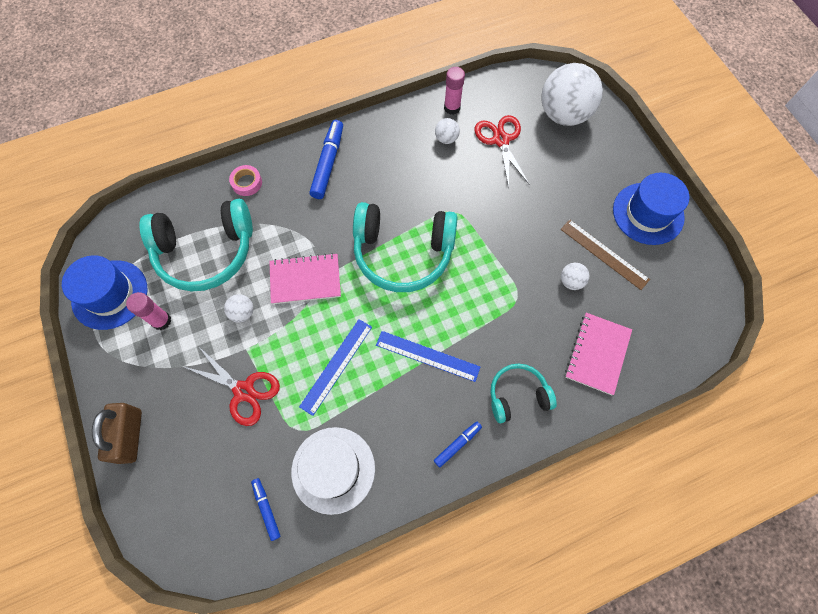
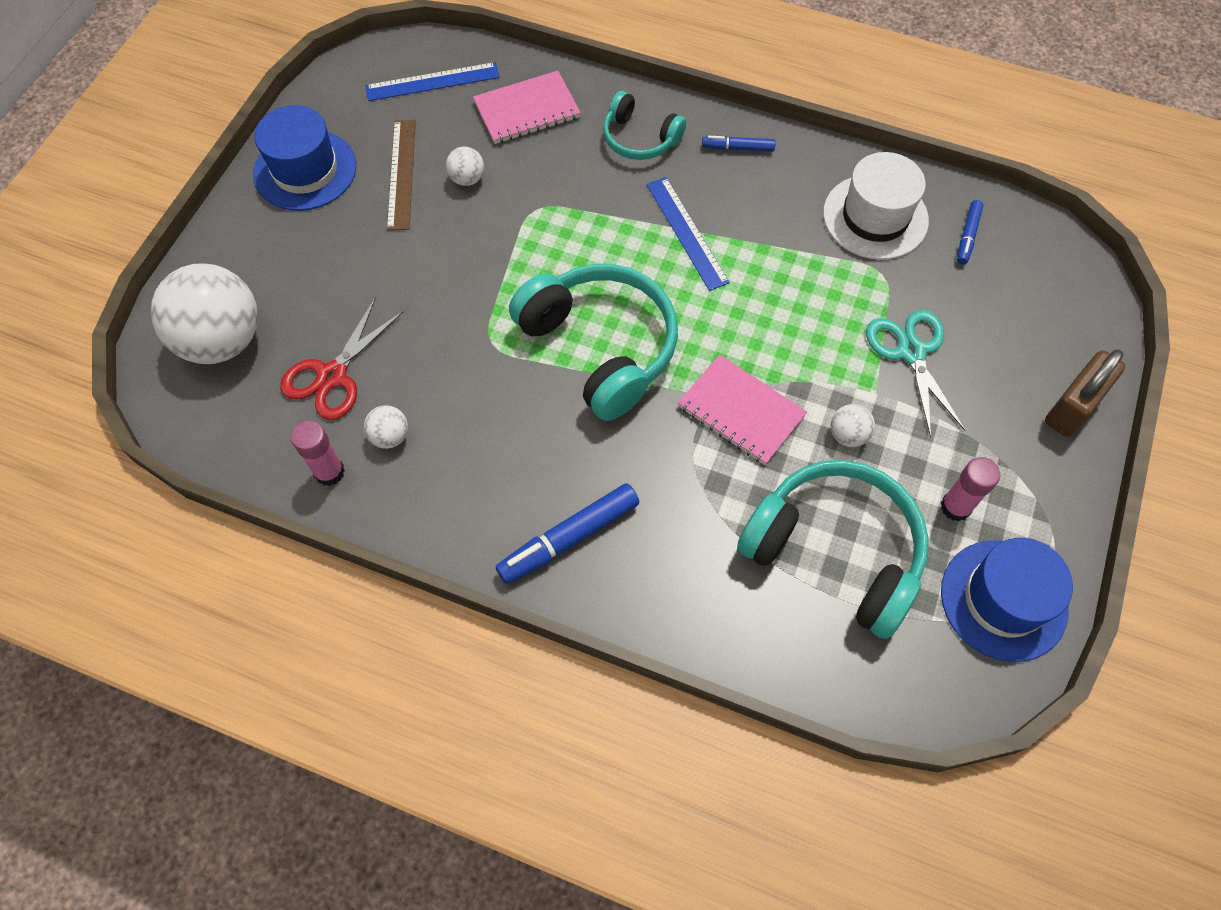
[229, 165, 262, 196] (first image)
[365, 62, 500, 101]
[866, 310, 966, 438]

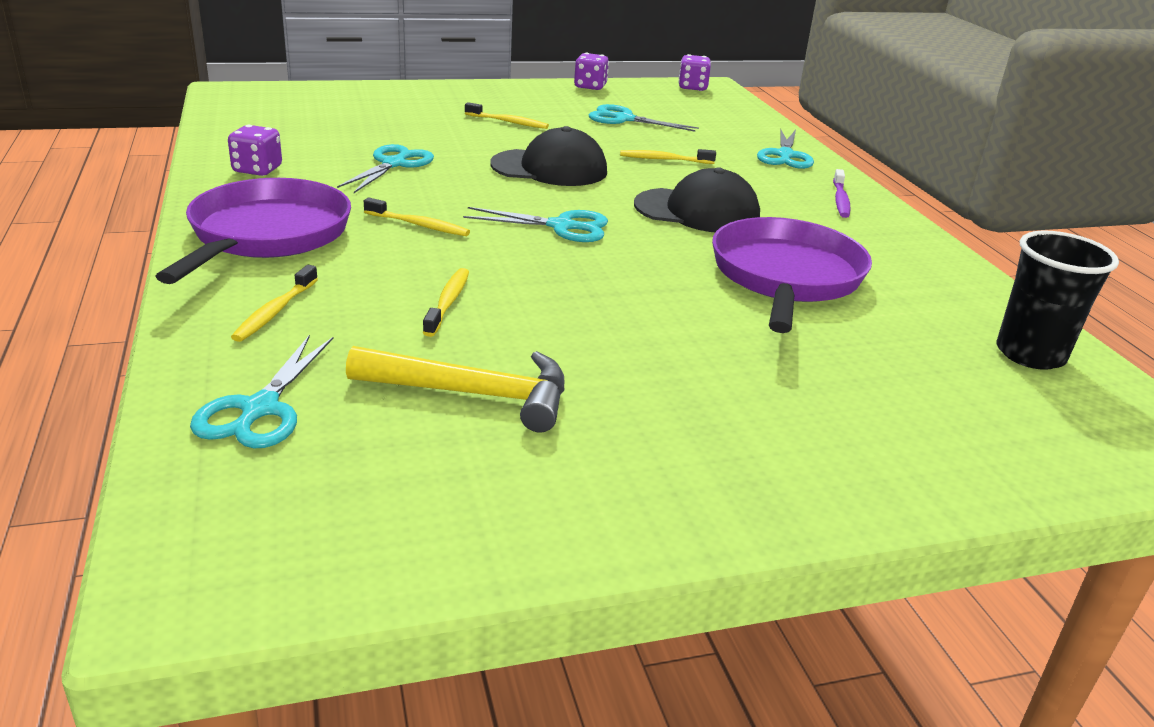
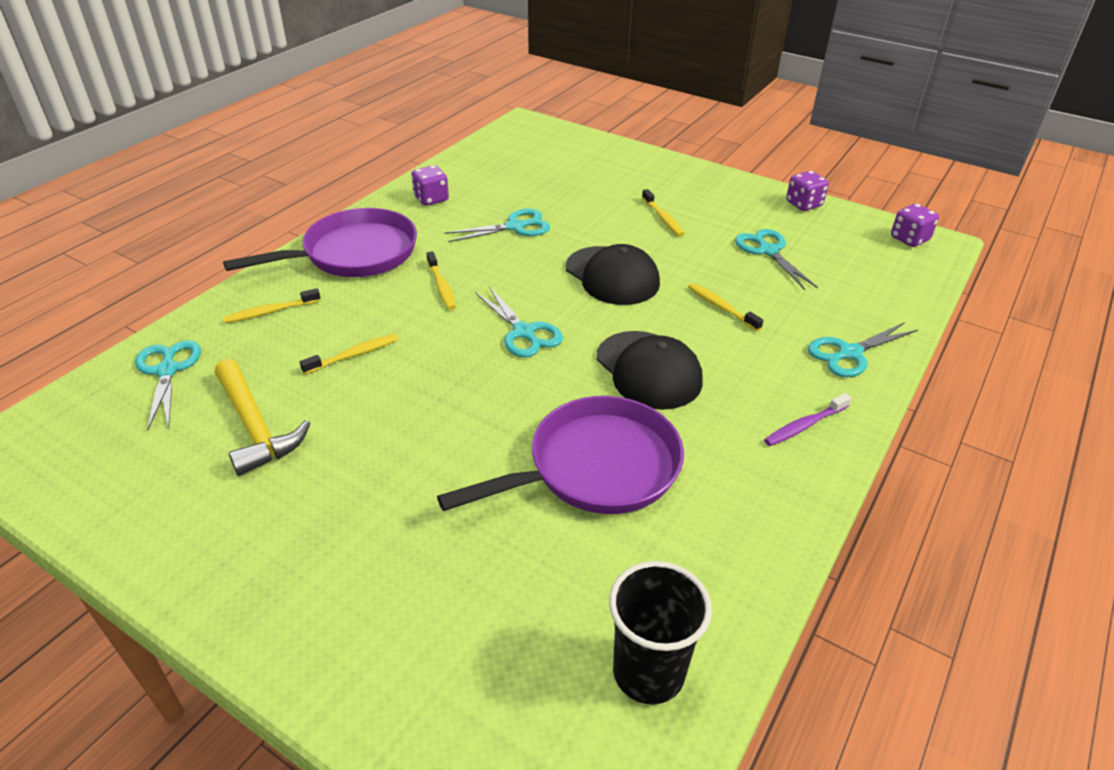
[135, 340, 201, 431]

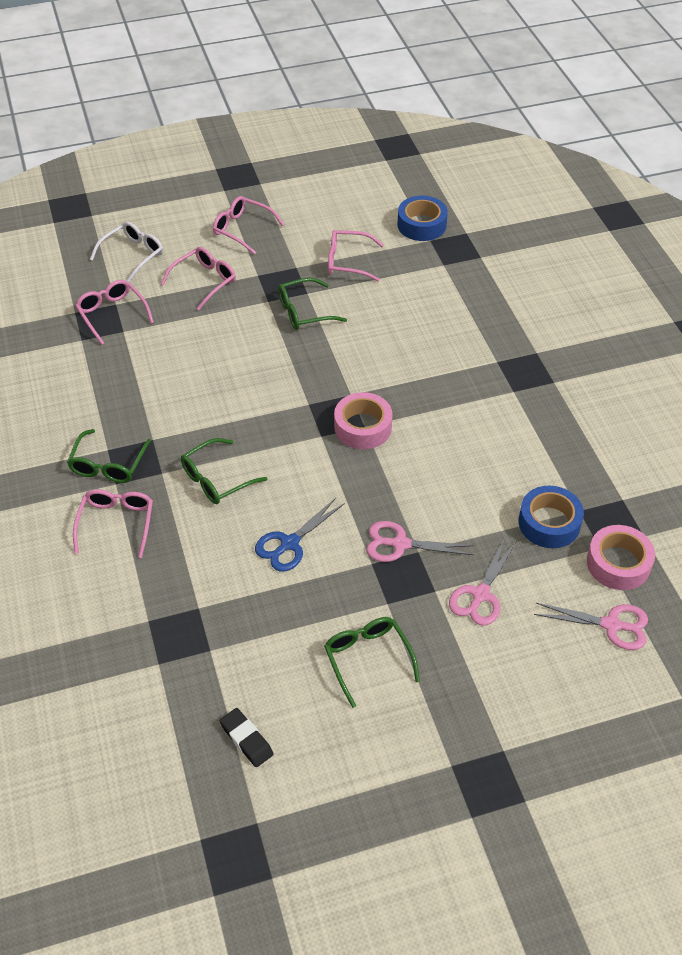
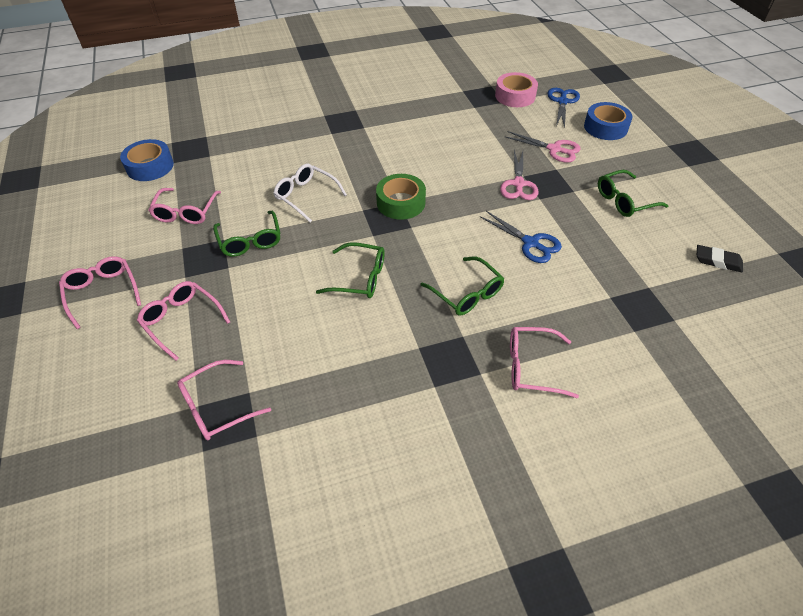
[59, 256, 141, 329]
[273, 164, 347, 222]
[376, 174, 426, 220]
[316, 242, 385, 298]
[584, 102, 633, 140]
[547, 88, 580, 128]
[697, 245, 743, 272]

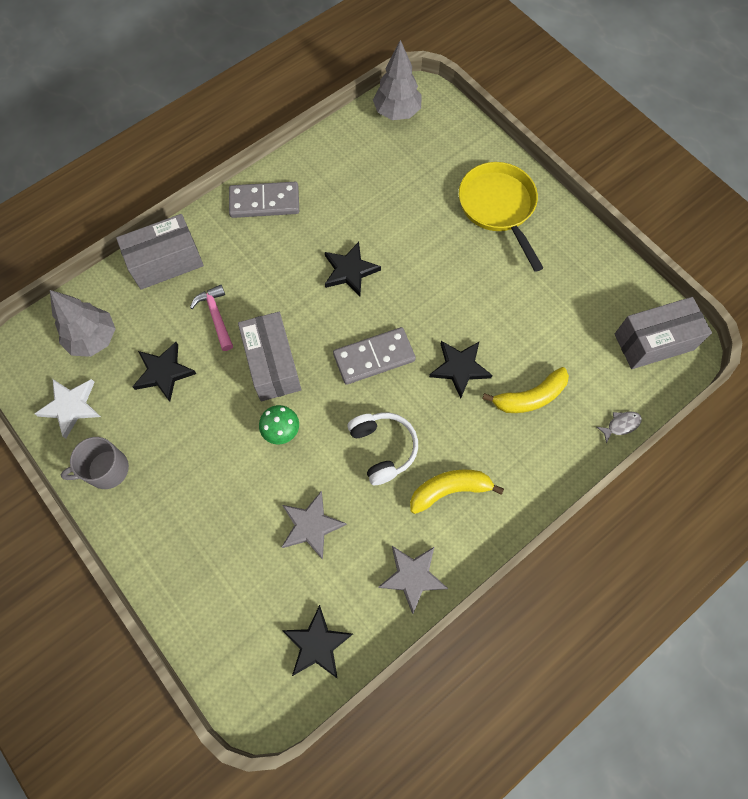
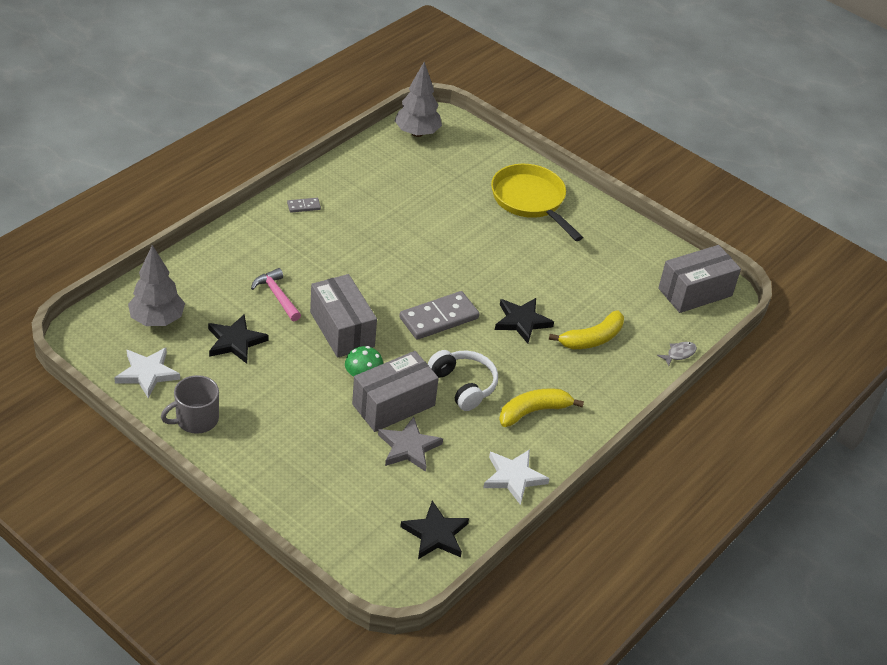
[287, 198, 321, 213]
[352, 351, 439, 432]
[325, 242, 381, 296] (first image)
[483, 449, 550, 505]

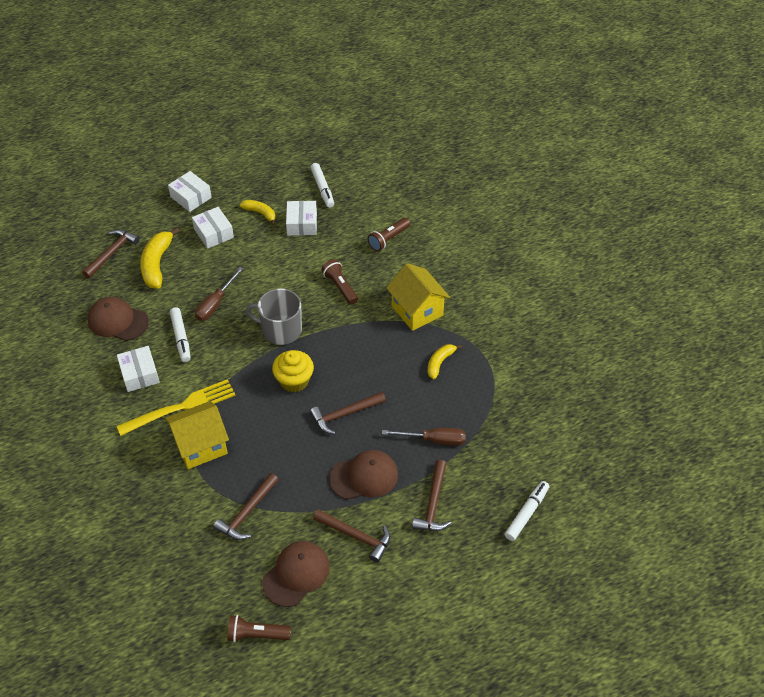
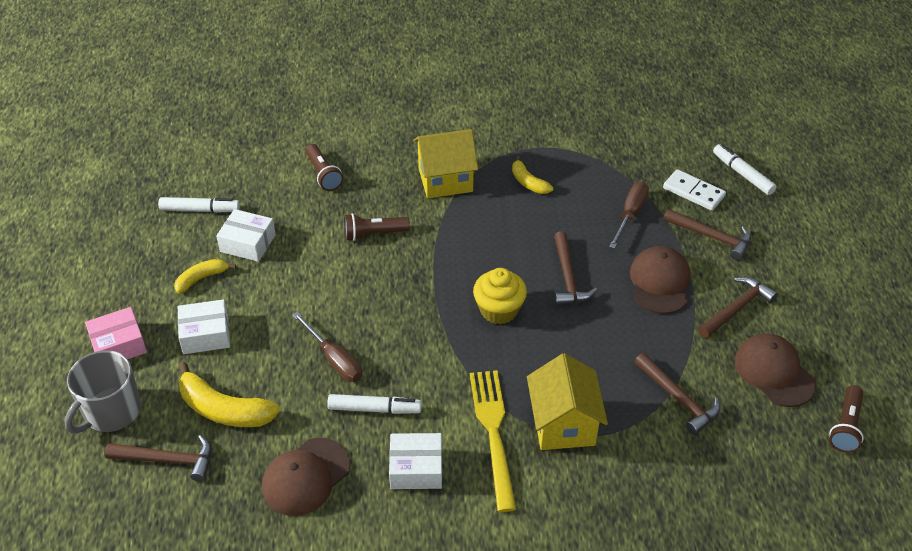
[85, 307, 147, 359]
[105, 435, 212, 482]
[64, 350, 141, 433]
[663, 169, 726, 211]

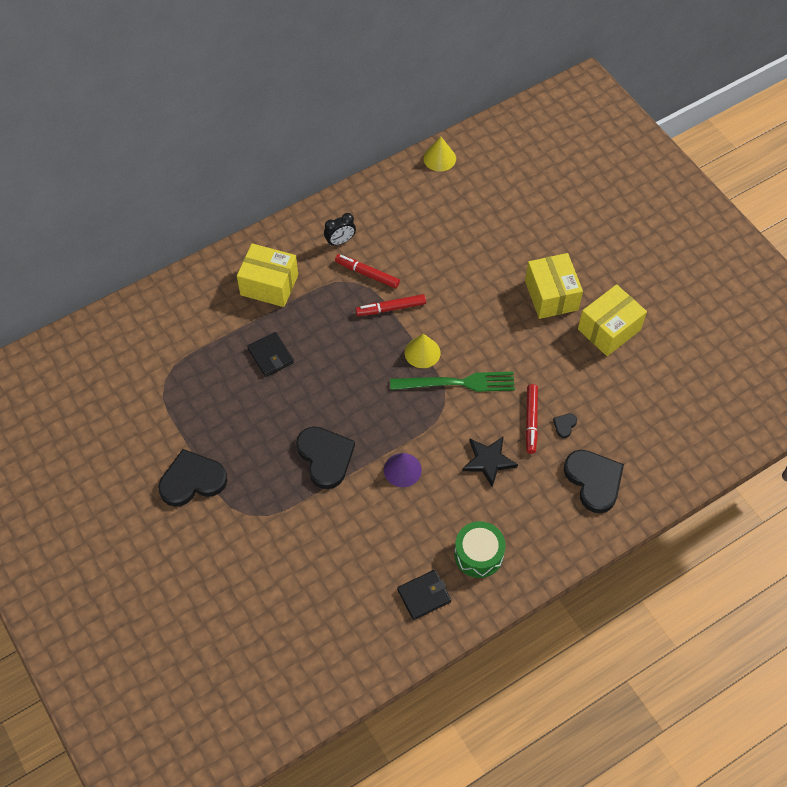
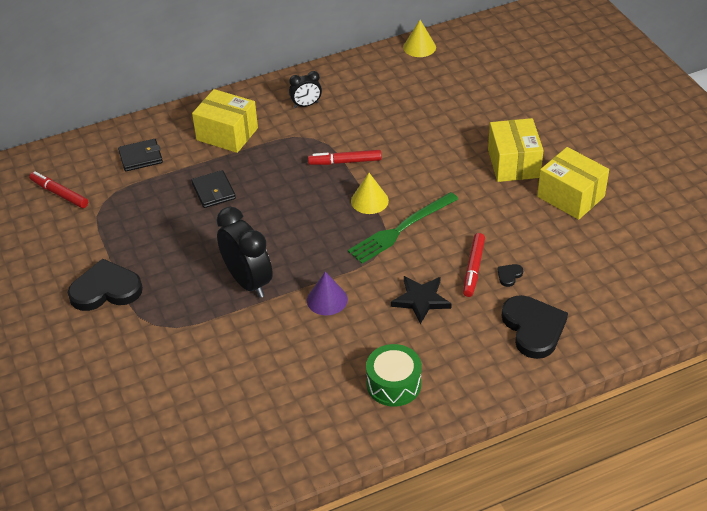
[29, 171, 88, 208]
[537, 147, 609, 220]
[348, 192, 458, 264]
[216, 207, 273, 298]
[118, 139, 163, 172]

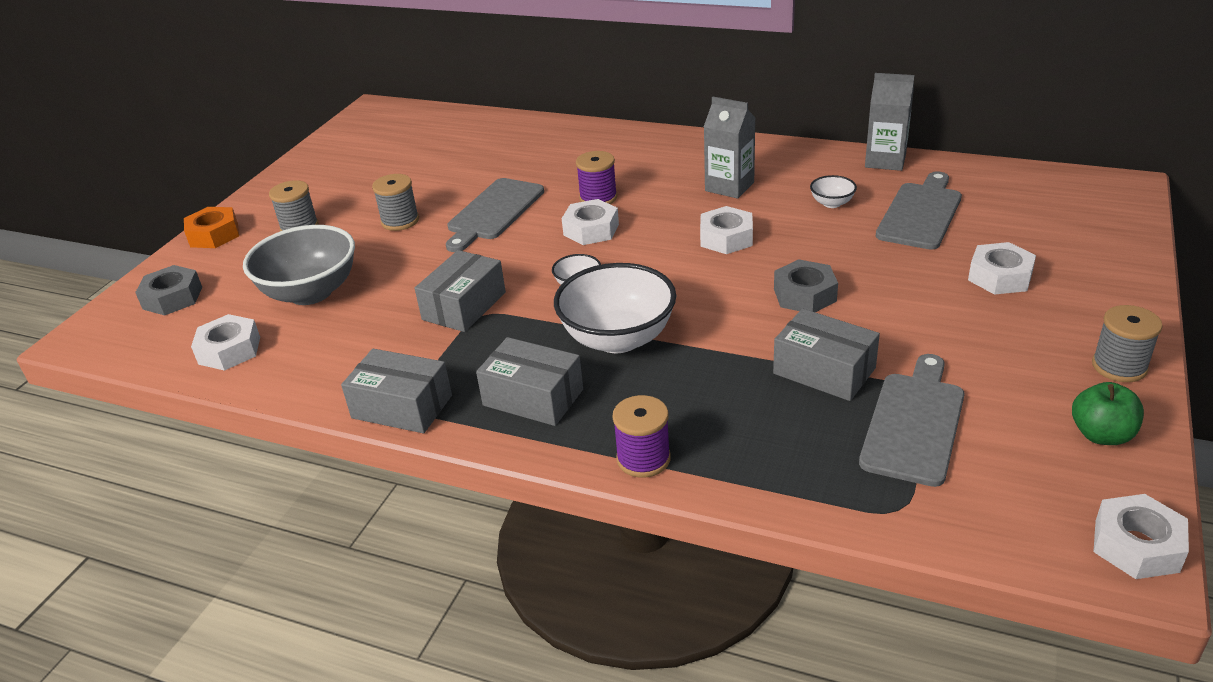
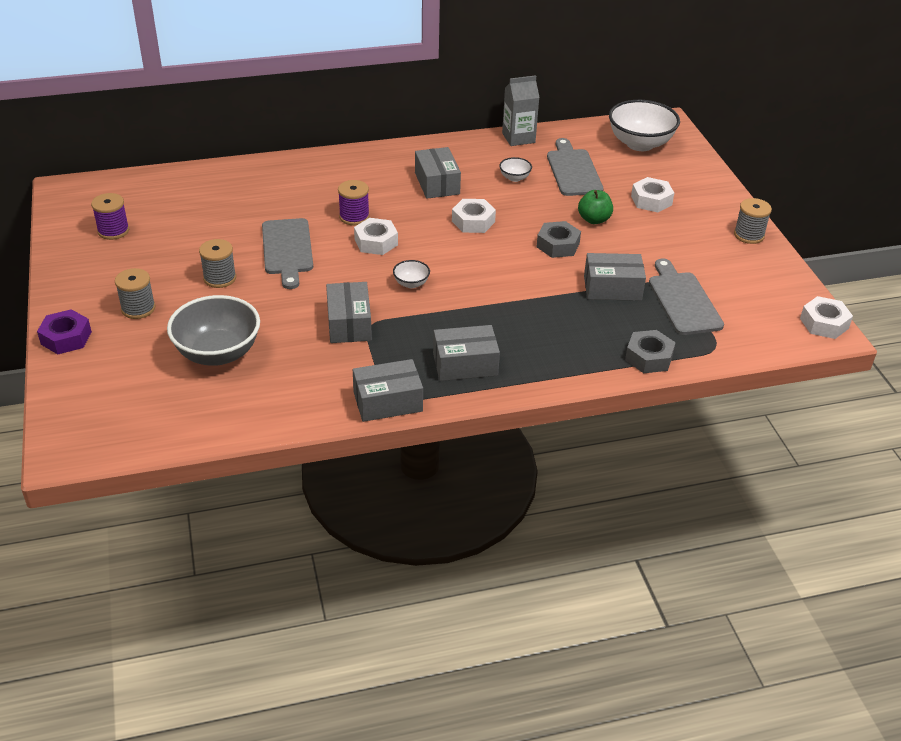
[415, 147, 461, 199]
[37, 309, 92, 354]
[609, 100, 680, 151]
[625, 330, 676, 373]
[191, 314, 260, 371] (first image)
[578, 190, 613, 224]
[91, 193, 129, 240]

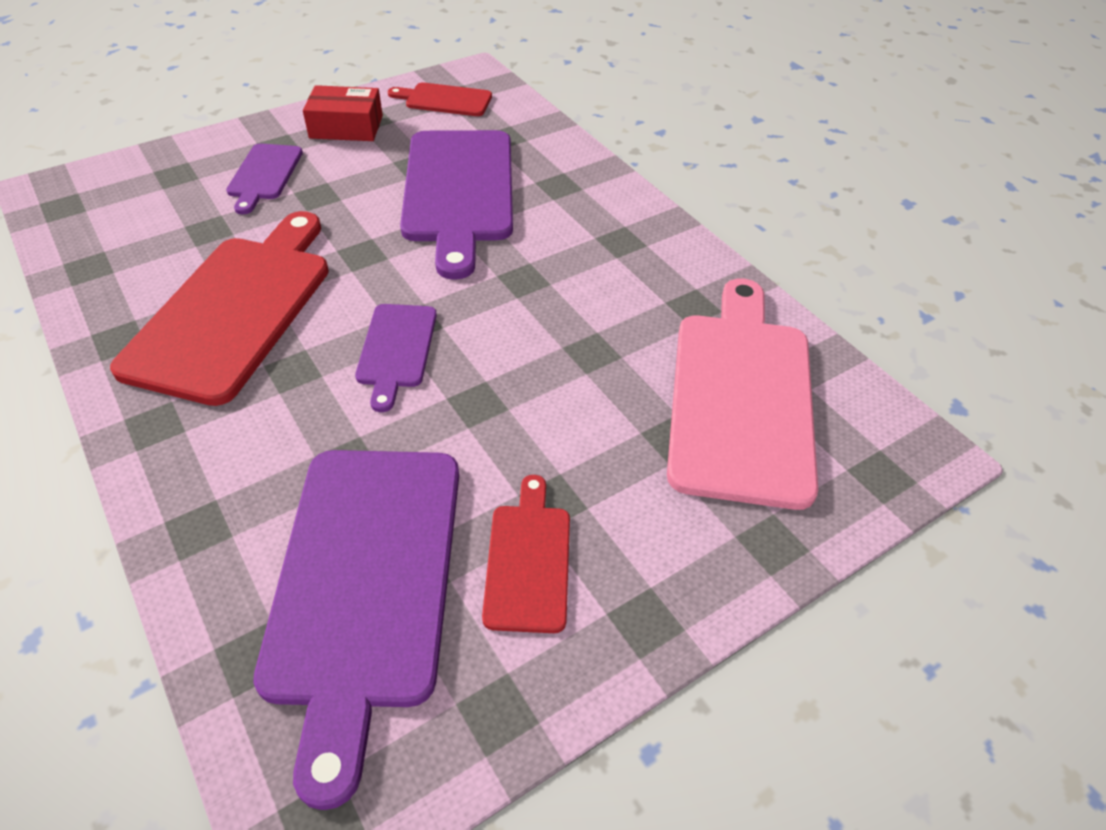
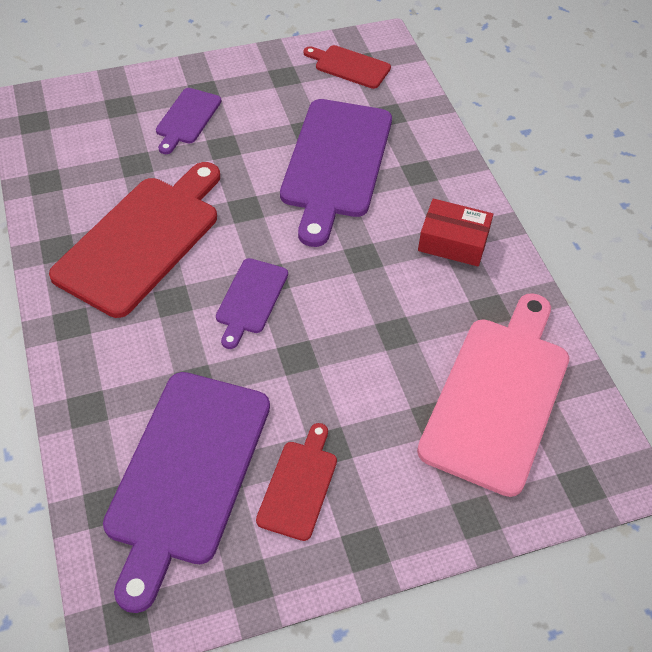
[418, 199, 493, 266]

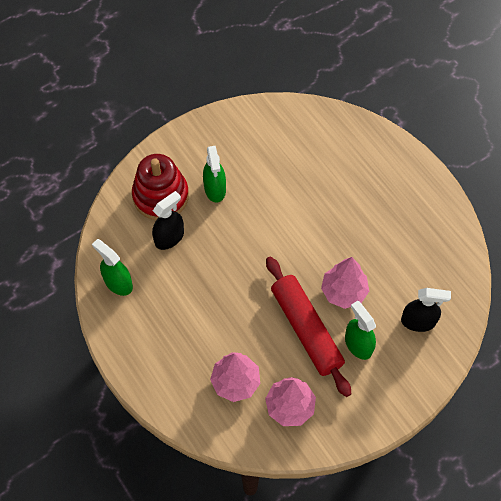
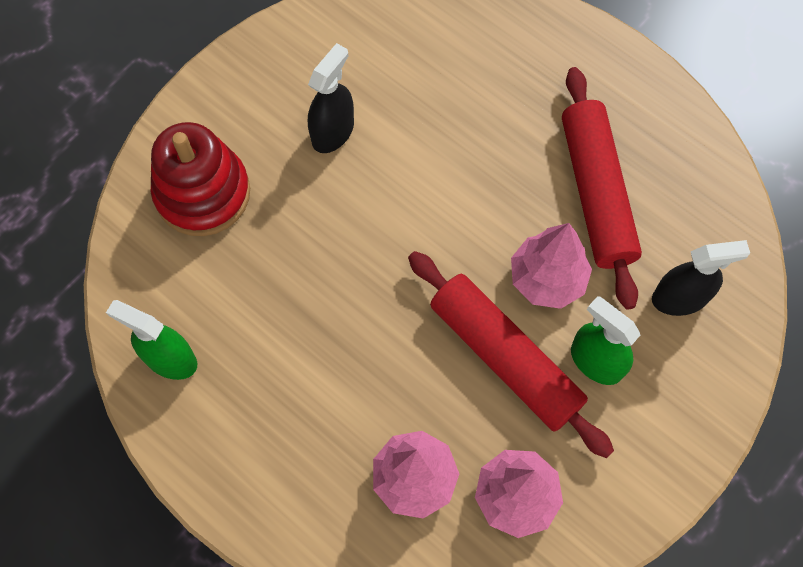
[203, 146, 226, 203] (first image)
[308, 43, 354, 153]
[562, 67, 642, 310]

